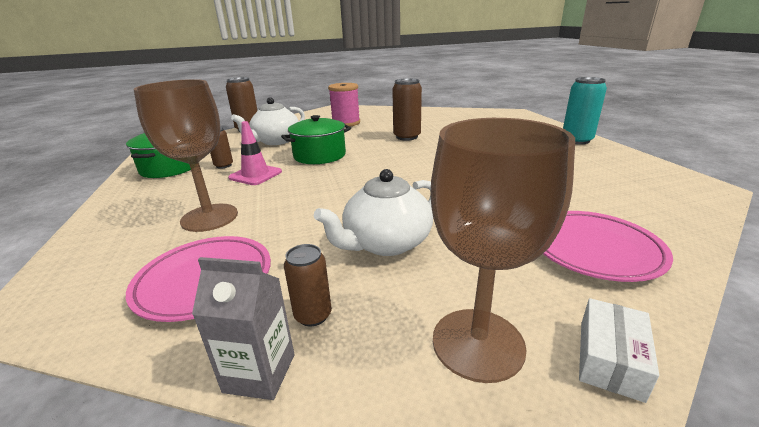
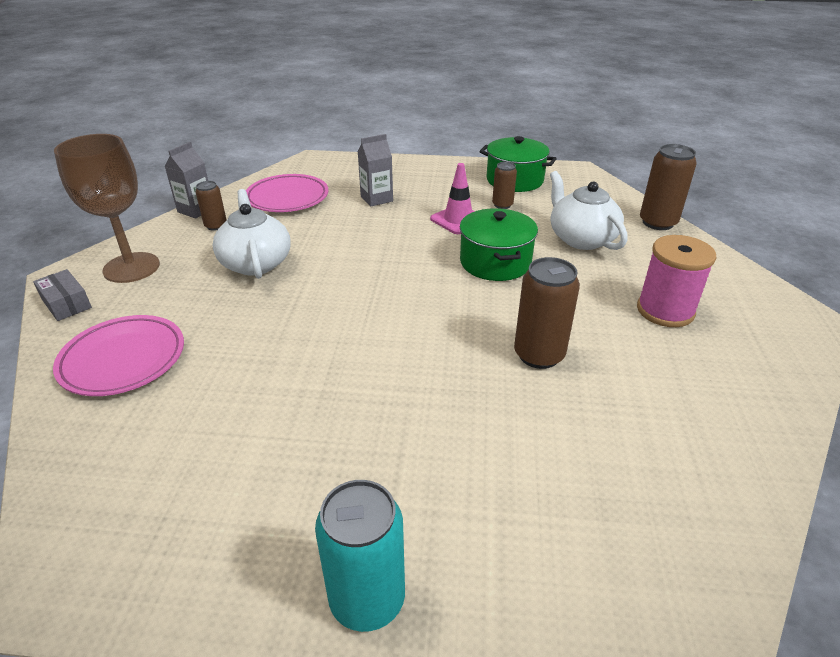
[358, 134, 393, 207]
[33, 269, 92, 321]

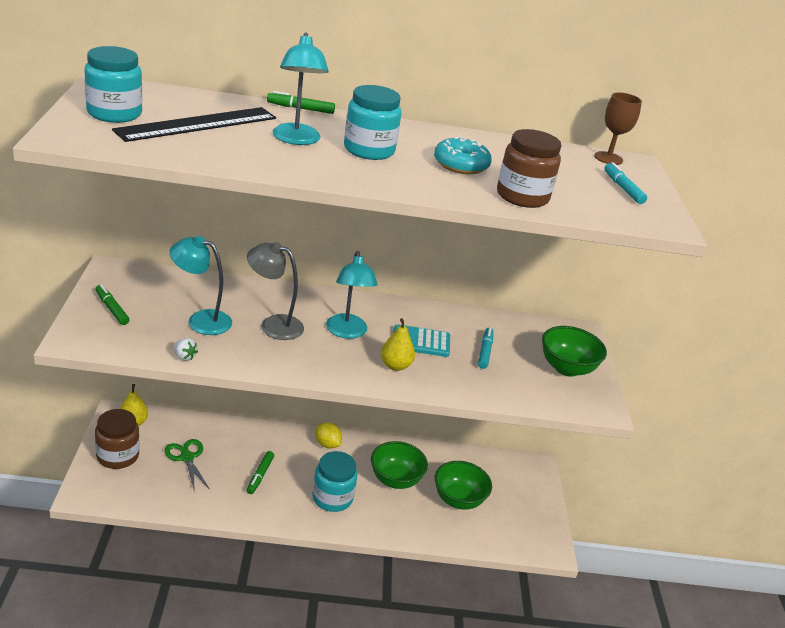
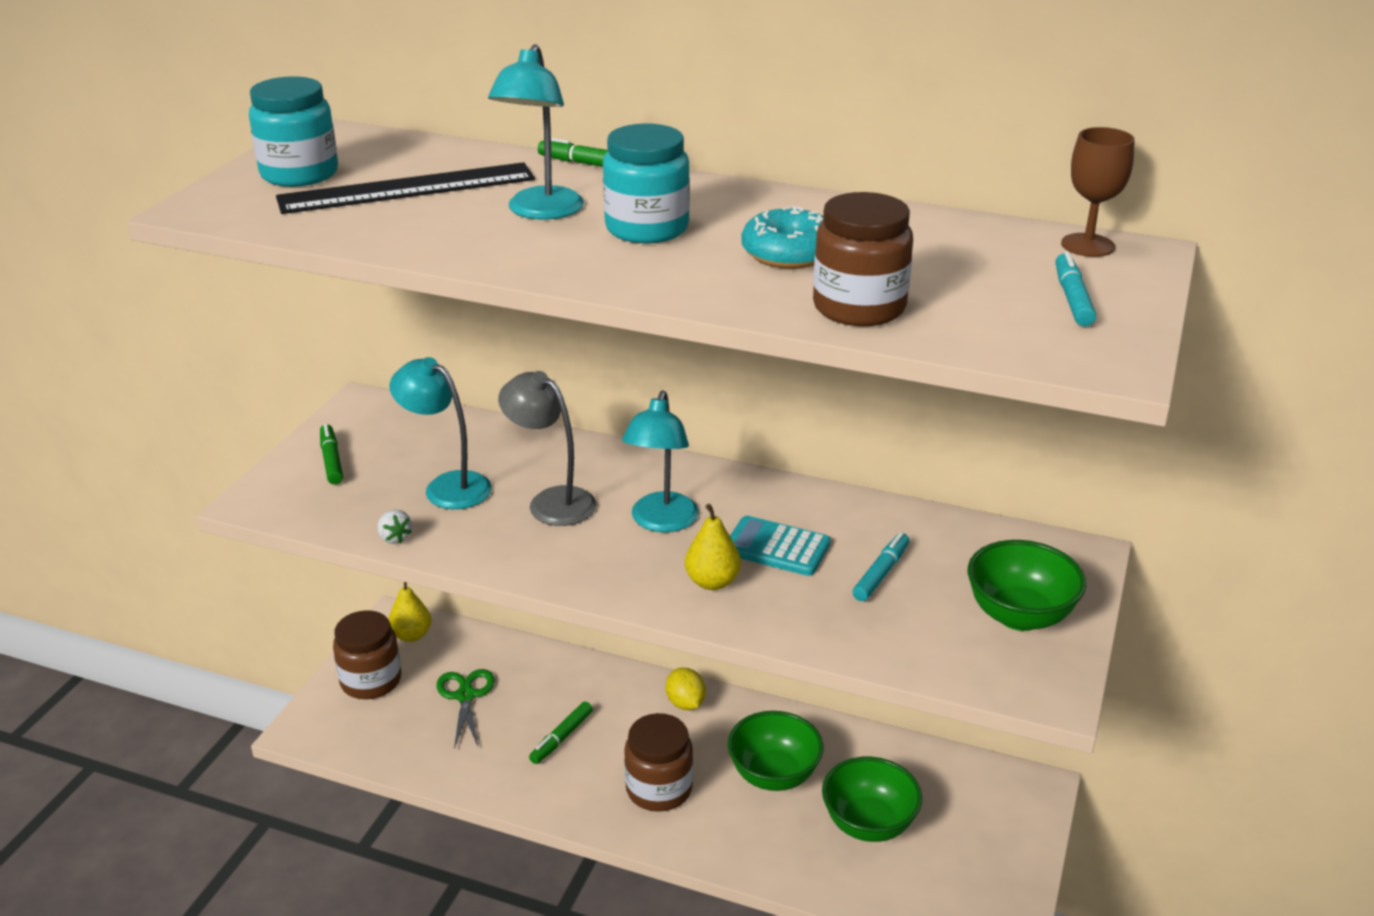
[624, 713, 693, 812]

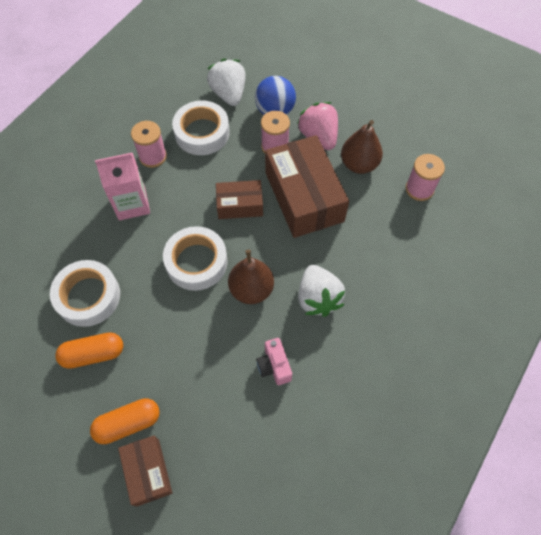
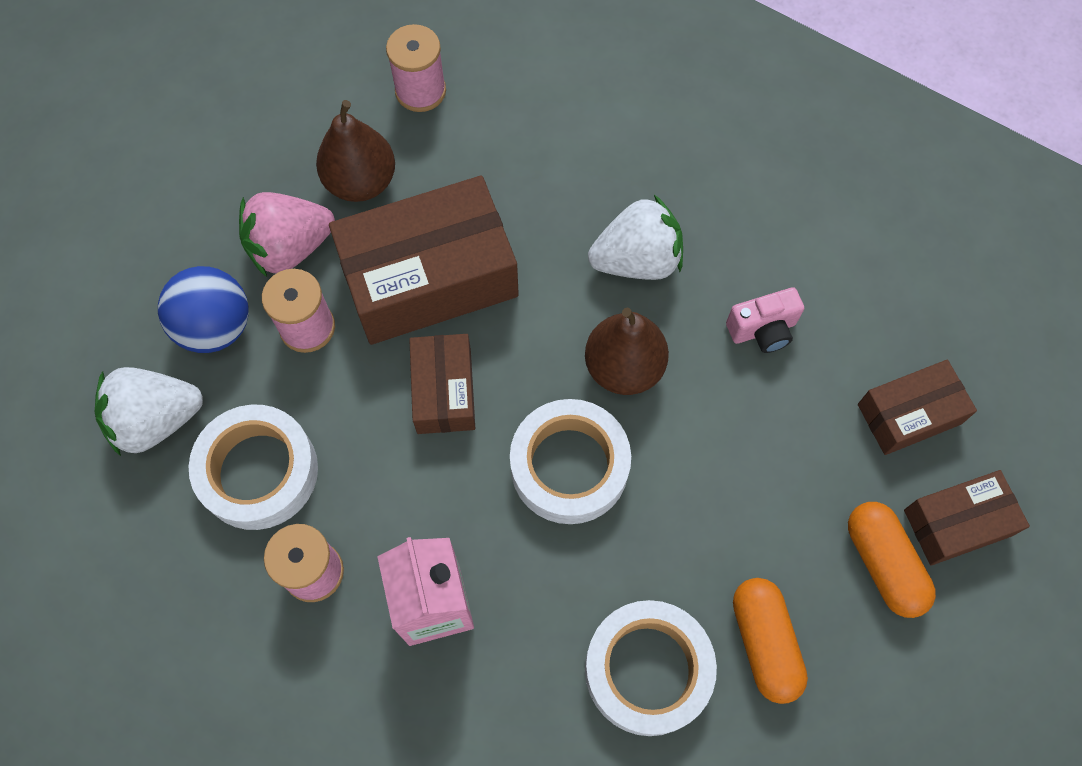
[858, 360, 977, 455]

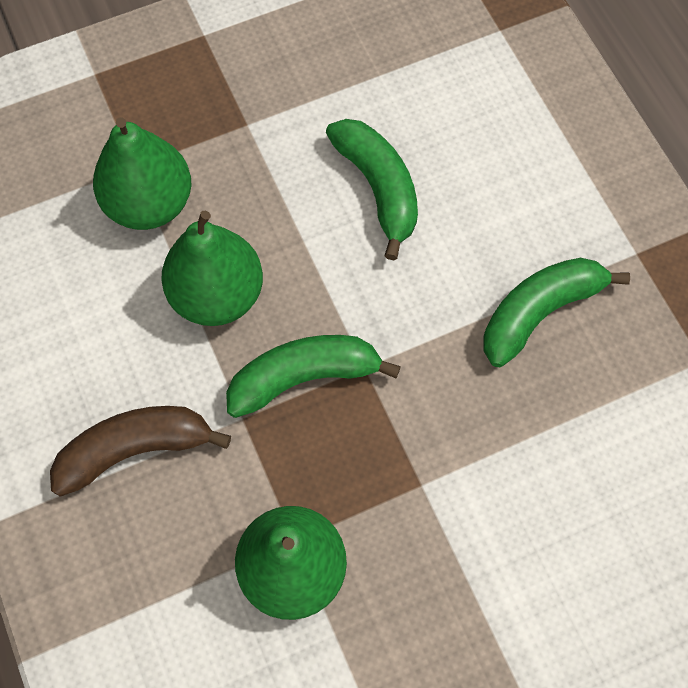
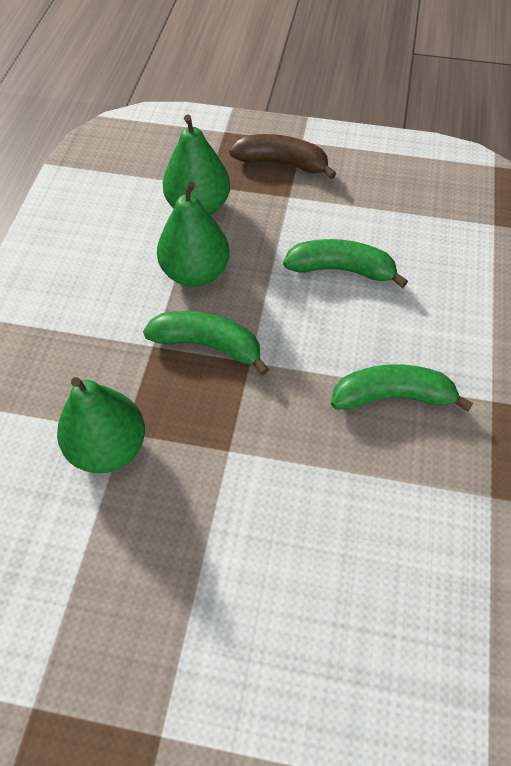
[283, 239, 408, 288]
[229, 134, 337, 179]

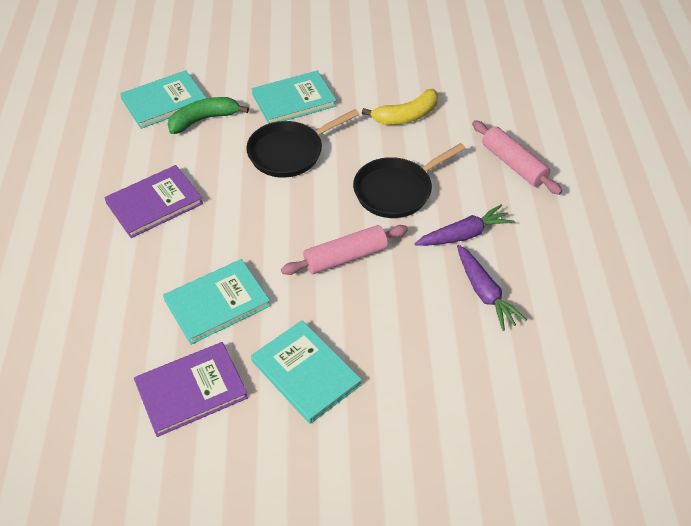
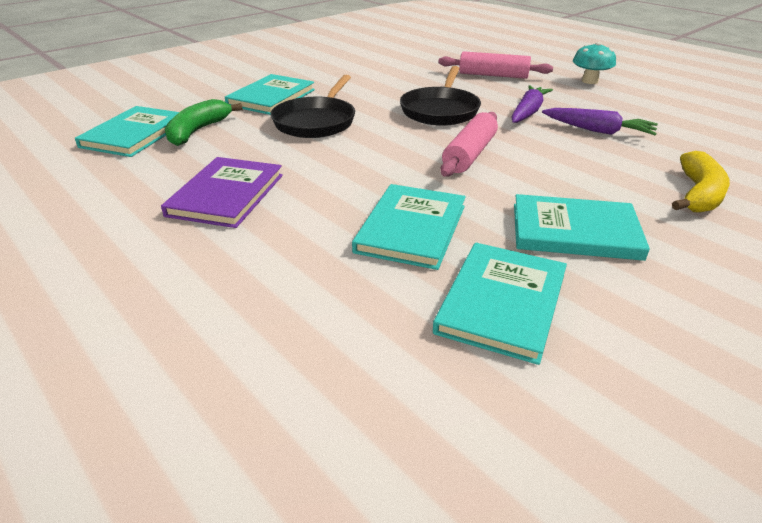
[672, 151, 730, 213]
[433, 243, 567, 365]
[573, 42, 616, 84]

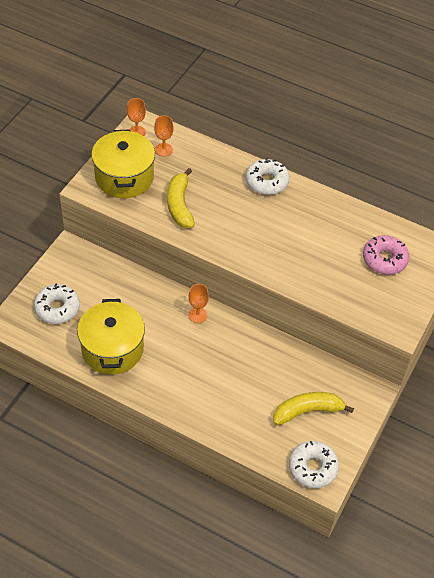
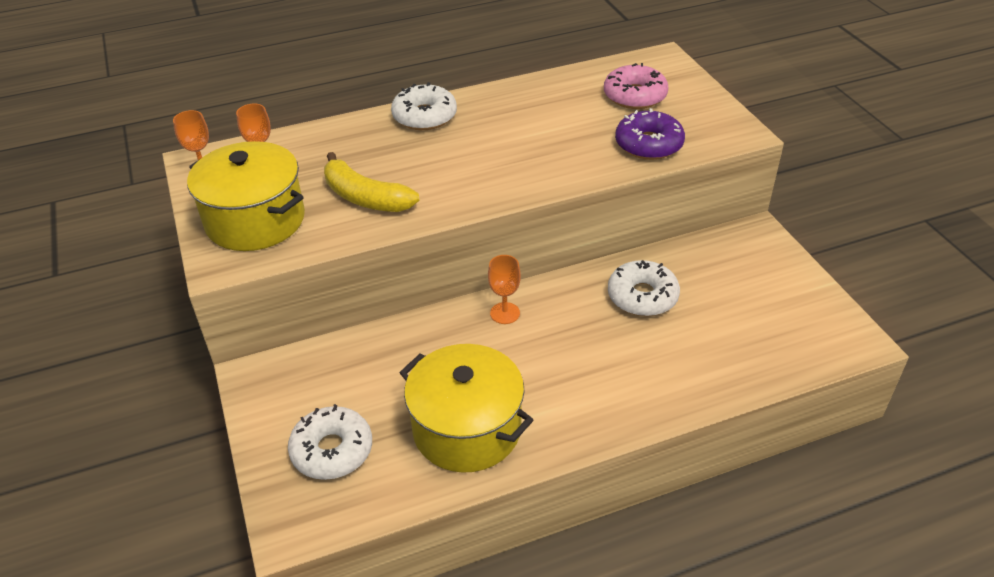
[273, 392, 354, 425] (first image)
[608, 260, 680, 316]
[615, 108, 685, 160]

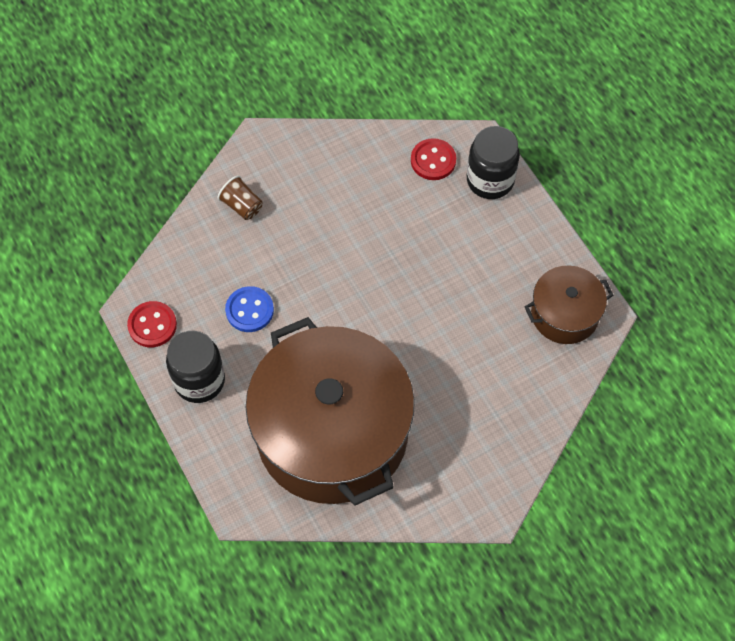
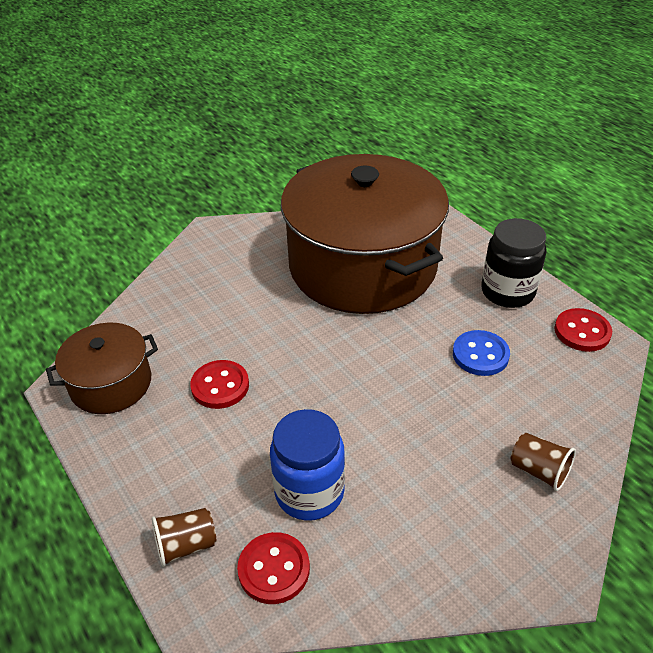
[152, 508, 216, 567]
[190, 360, 249, 409]
[270, 409, 345, 521]

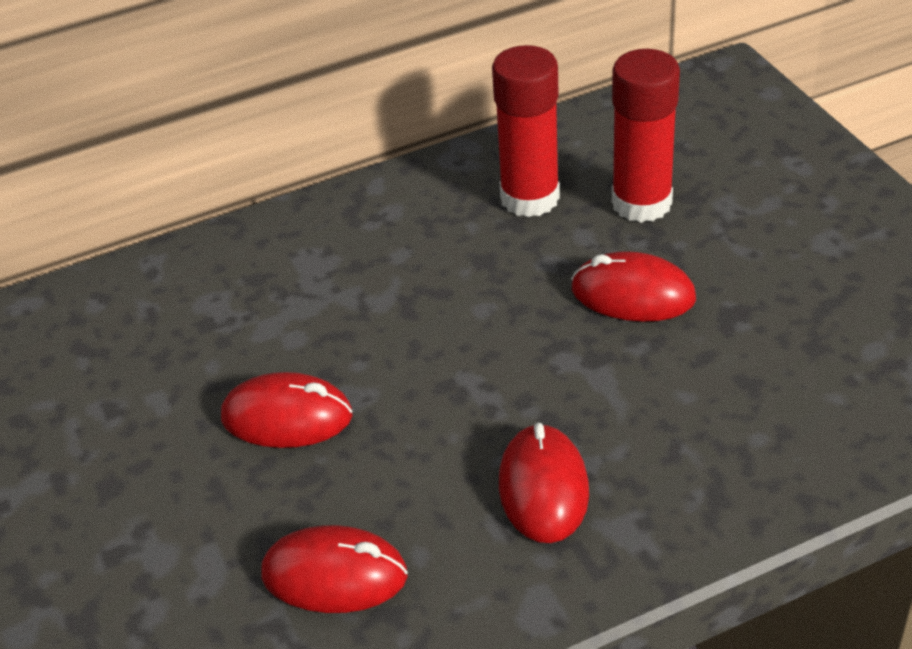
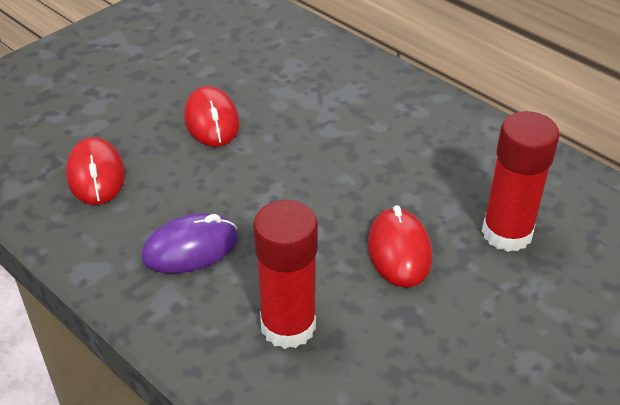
[253, 200, 318, 349]
[142, 213, 239, 274]

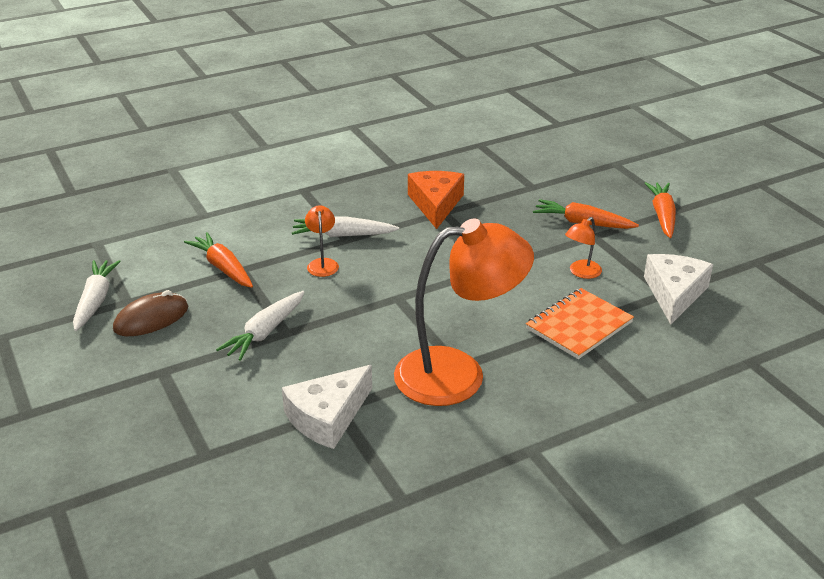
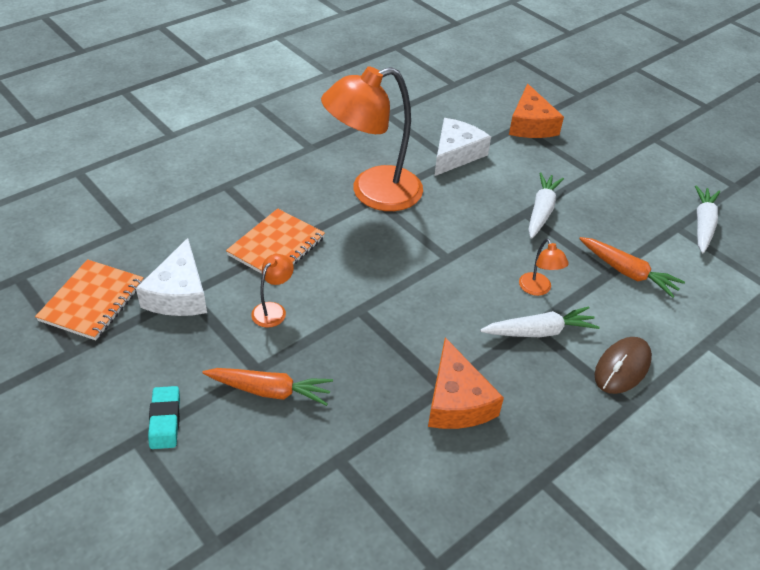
[148, 386, 180, 449]
[695, 185, 720, 253]
[595, 337, 652, 394]
[509, 84, 564, 138]
[35, 259, 144, 340]

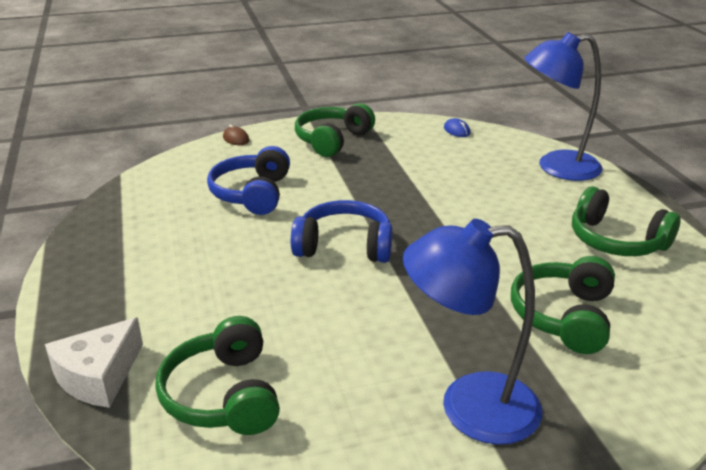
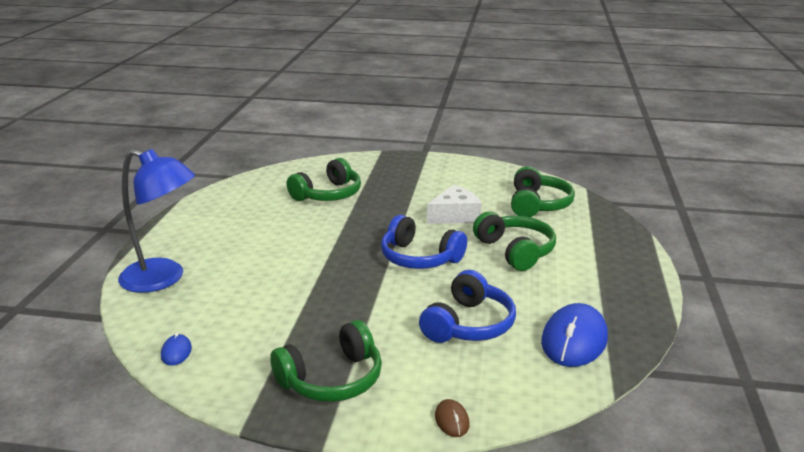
[473, 211, 556, 271]
[403, 219, 542, 445] (first image)
[427, 185, 482, 224]
[541, 303, 608, 367]

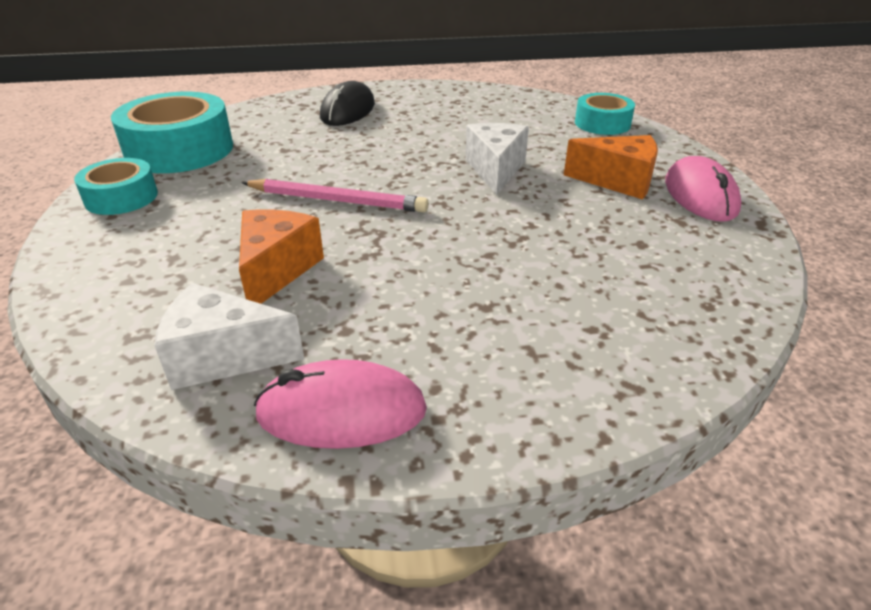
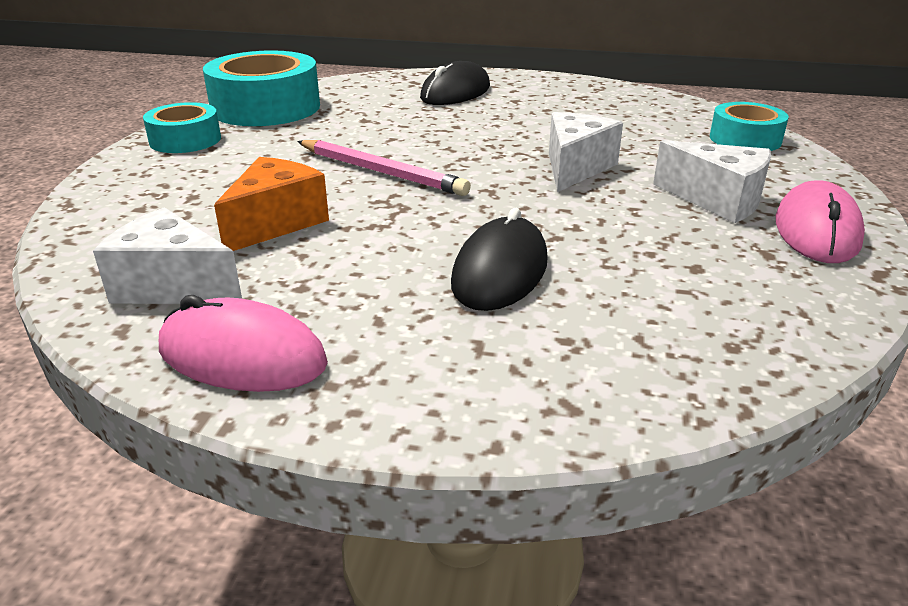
[653, 140, 771, 223]
[451, 208, 548, 311]

